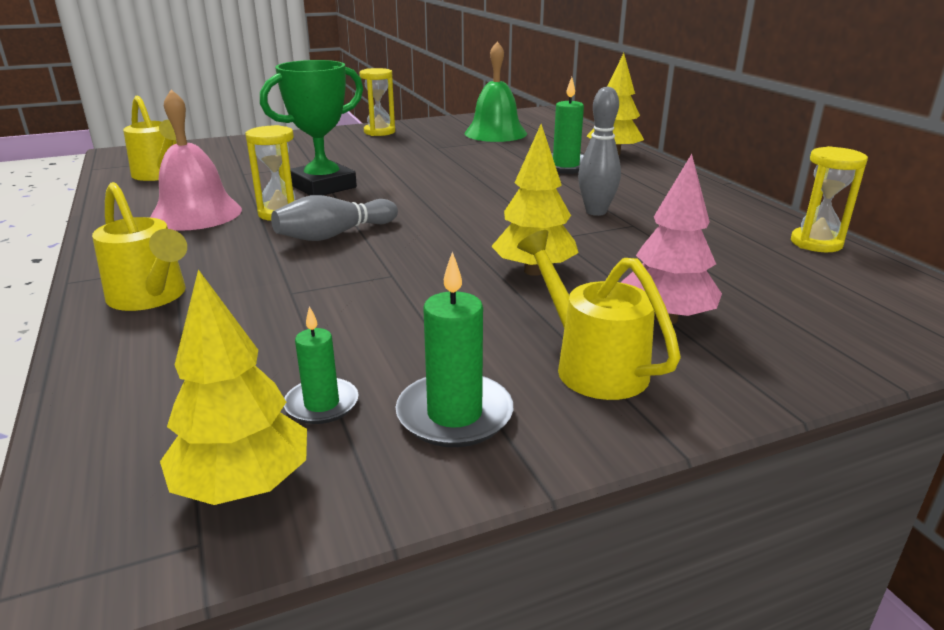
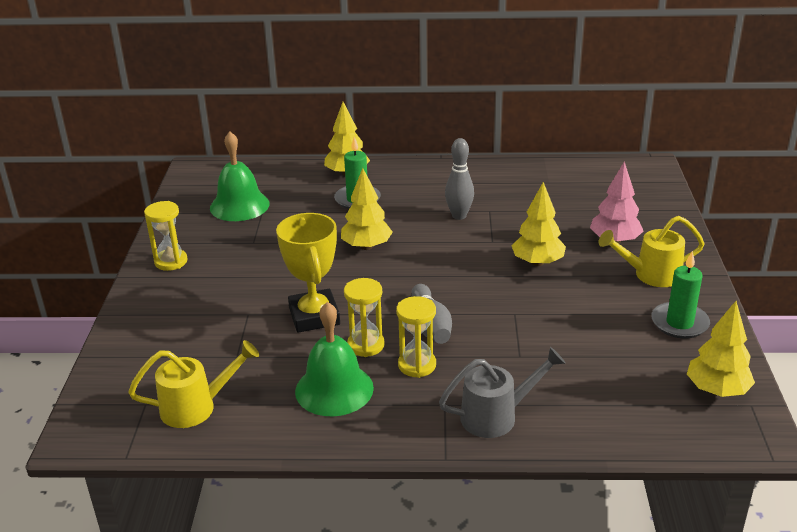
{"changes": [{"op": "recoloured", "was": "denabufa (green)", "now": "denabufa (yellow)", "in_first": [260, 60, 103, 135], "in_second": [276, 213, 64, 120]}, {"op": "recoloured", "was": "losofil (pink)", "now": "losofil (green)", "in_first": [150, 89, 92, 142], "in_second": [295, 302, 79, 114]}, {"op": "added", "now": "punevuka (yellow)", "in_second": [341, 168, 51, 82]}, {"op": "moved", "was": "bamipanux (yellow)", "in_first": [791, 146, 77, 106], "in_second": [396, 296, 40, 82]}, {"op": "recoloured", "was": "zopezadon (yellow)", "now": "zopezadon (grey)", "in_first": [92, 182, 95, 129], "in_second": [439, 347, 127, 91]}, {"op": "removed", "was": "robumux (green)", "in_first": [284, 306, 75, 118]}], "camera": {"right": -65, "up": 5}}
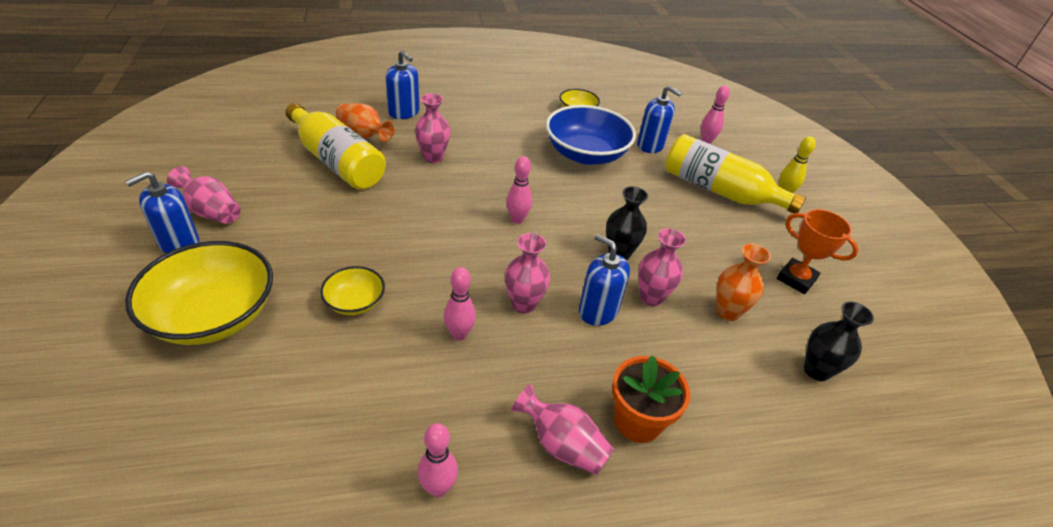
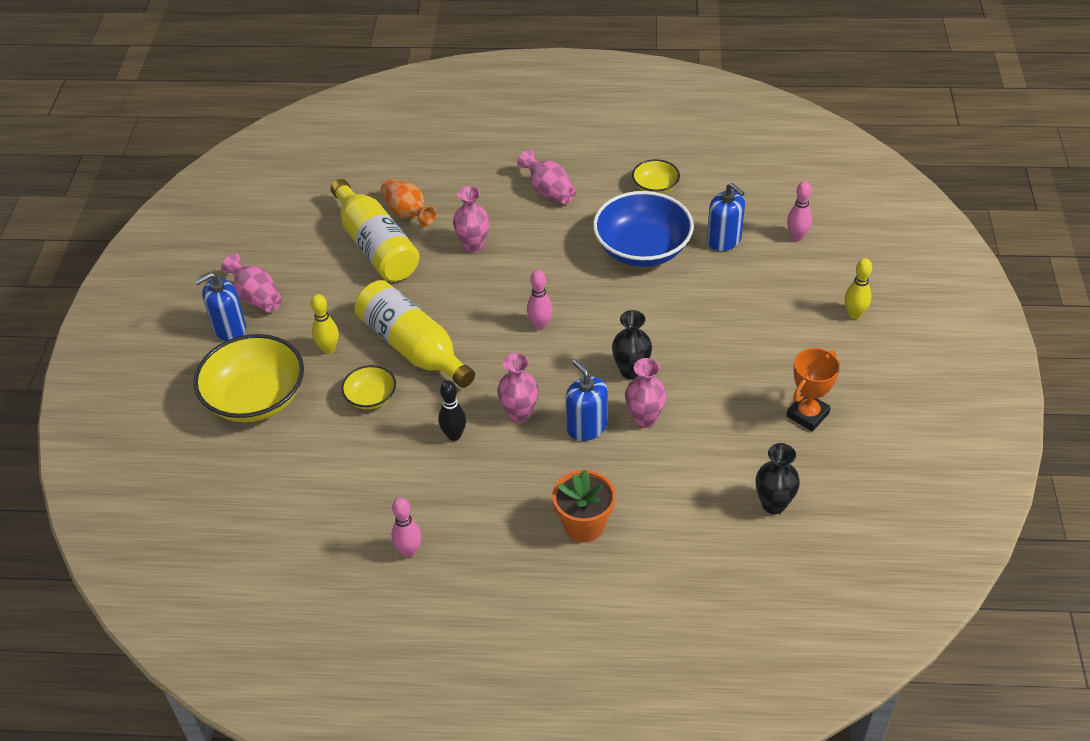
{"changes": [{"op": "added", "now": "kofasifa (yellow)", "in_second": [311, 294, 28, 60]}, {"op": "moved", "was": "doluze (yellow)", "in_first": [665, 134, 141, 79], "in_second": [355, 280, 120, 108]}, {"op": "recoloured", "was": "kofasifa (pink)", "now": "kofasifa (black)", "in_first": [444, 267, 32, 73], "in_second": [438, 381, 28, 60]}, {"op": "moved", "was": "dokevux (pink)", "in_first": [511, 384, 103, 91], "in_second": [517, 149, 59, 55]}, {"op": "turned", "was": "denabufa (orange)", "in_first": [777, 209, 82, 85], "in_second": [787, 348, 53, 83], "clockwise": 75}, {"op": "removed", "was": "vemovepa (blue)", "in_first": [385, 50, 35, 69]}, {"op": "removed", "was": "dokevux (orange)", "in_first": [716, 244, 55, 77]}], "camera": {"right": 20, "up": 5}}
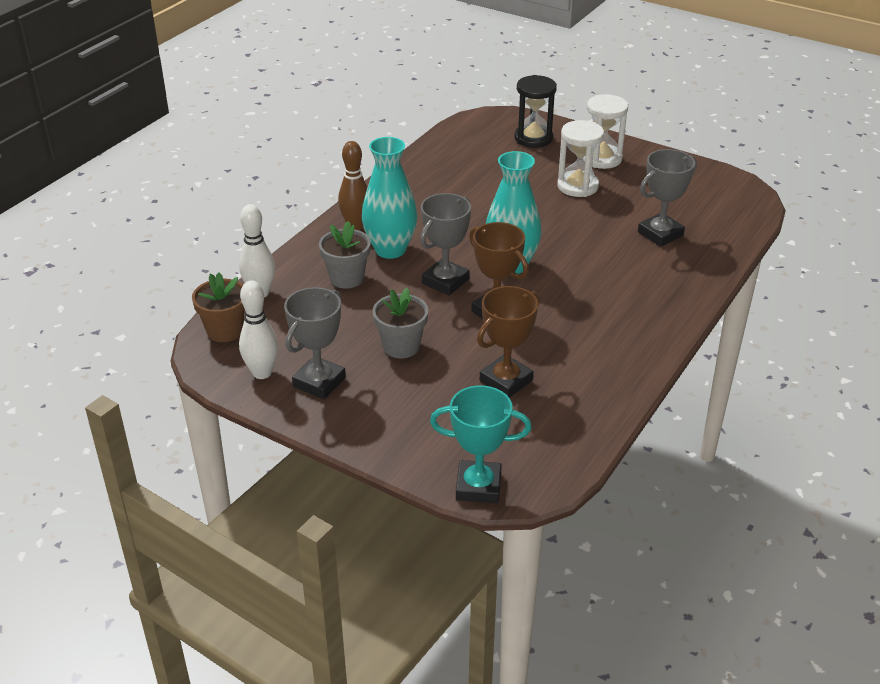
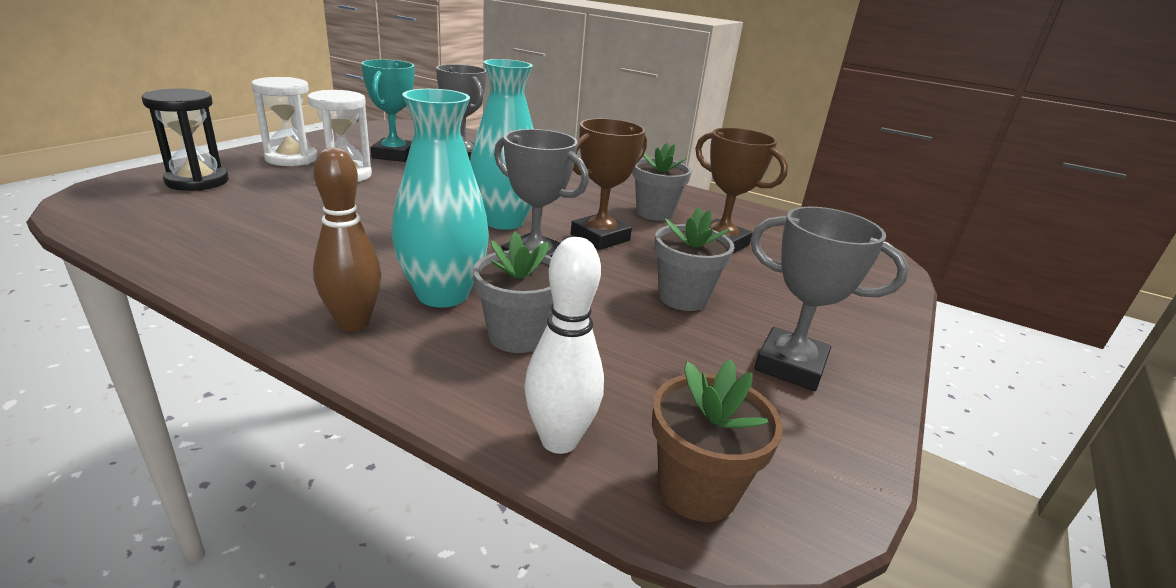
{"changes": [{"op": "moved", "was": "denabufa (turquoise)", "in_first": [430, 386, 102, 117], "in_second": [361, 59, 54, 103]}, {"op": "added", "now": "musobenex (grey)", "in_second": [633, 143, 59, 78]}, {"op": "removed", "was": "kofasifa (white)", "in_first": [239, 280, 39, 99]}], "camera": {"right": -95, "up": -10}}
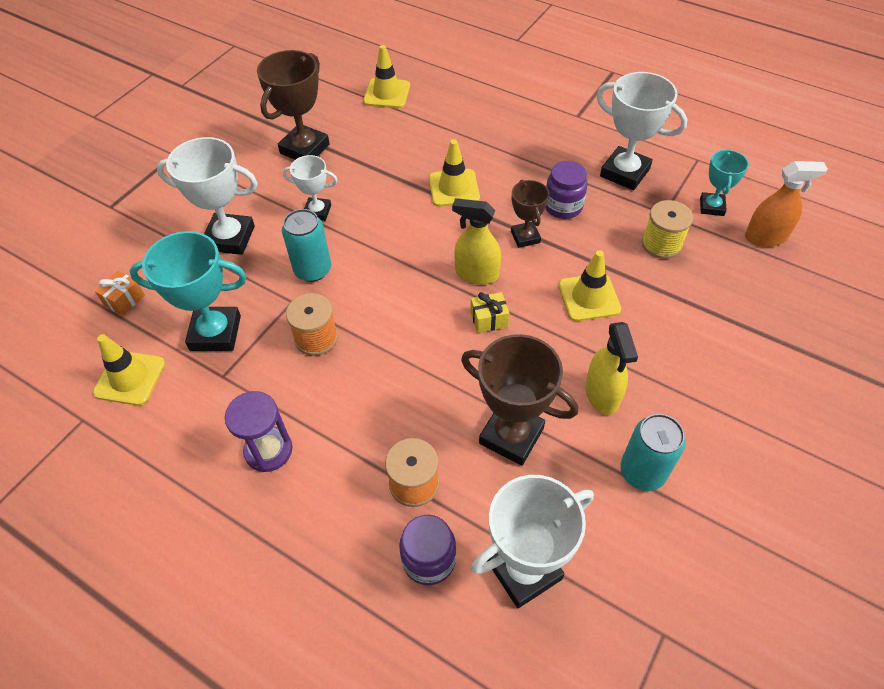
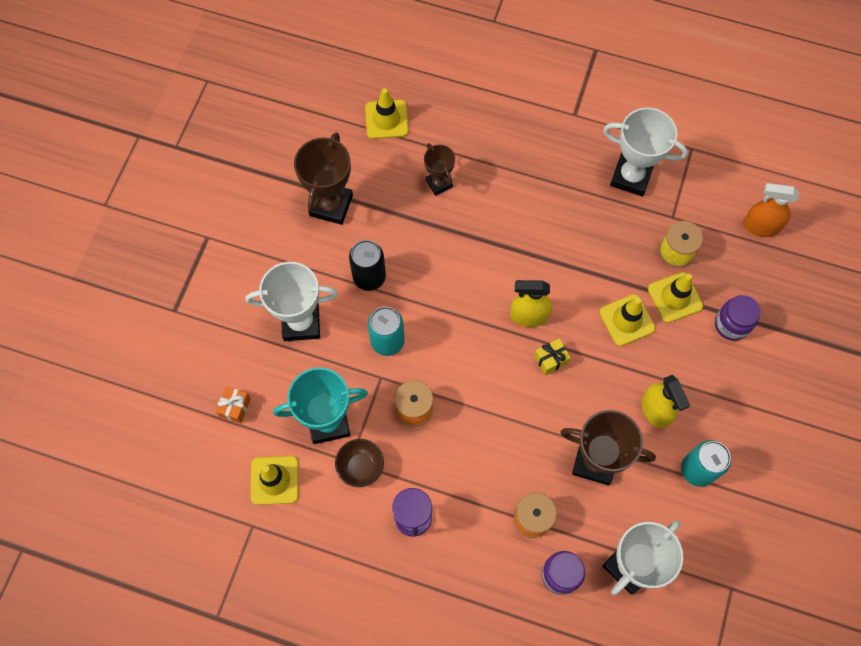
{"changes": [{"op": "added", "now": "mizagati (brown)", "in_second": [335, 439, 49, 48]}, {"op": "replaced", "was": "denabufa (white)", "now": "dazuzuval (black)", "in_first": [283, 155, 55, 66], "in_second": [349, 240, 37, 51]}, {"op": "moved", "was": "denabufa (brown)", "in_first": [511, 180, 38, 68], "in_second": [424, 143, 31, 53]}, {"op": "moved", "was": "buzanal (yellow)", "in_first": [429, 139, 51, 68], "in_second": [648, 272, 55, 51]}, {"op": "moved", "was": "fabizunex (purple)", "in_first": [546, 161, 42, 58], "in_second": [715, 295, 46, 46]}, {"op": "turned", "was": "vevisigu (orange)", "in_first": [745, 161, 83, 86], "in_second": [743, 183, 56, 54], "clockwise": -150}, {"op": "removed", "was": "denabufa (turquoise)", "in_first": [700, 149, 49, 67]}], "camera": {"right": -15, "up": 15}}
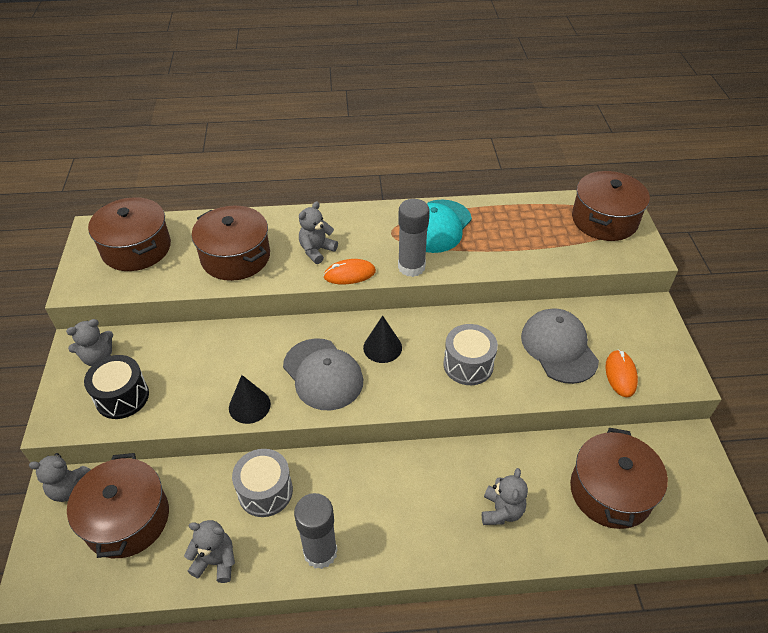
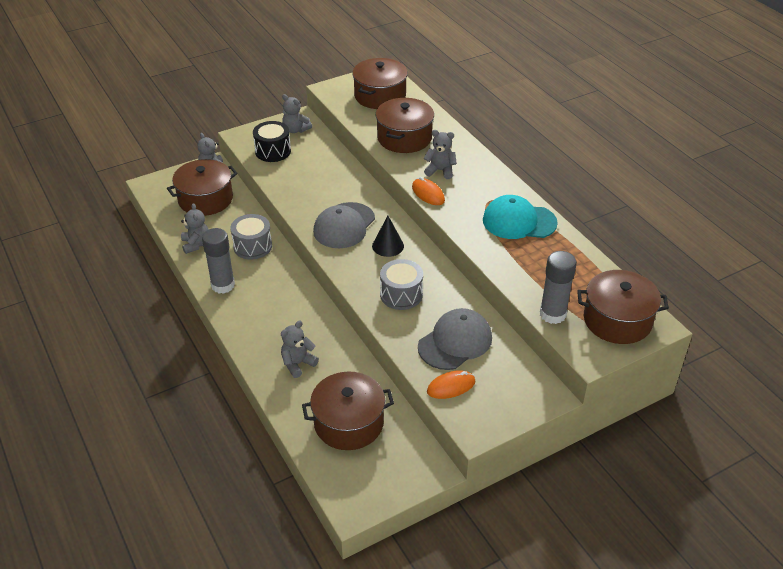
{"changes": [{"op": "turned", "was": "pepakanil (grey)", "in_first": [482, 468, 46, 57], "in_second": [281, 321, 38, 57], "clockwise": 150}, {"op": "moved", "was": "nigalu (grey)", "in_first": [398, 199, 32, 78], "in_second": [540, 251, 37, 73]}, {"op": "removed", "was": "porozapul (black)", "in_first": [229, 375, 42, 49]}], "camera": {"right": 65, "up": -5}}
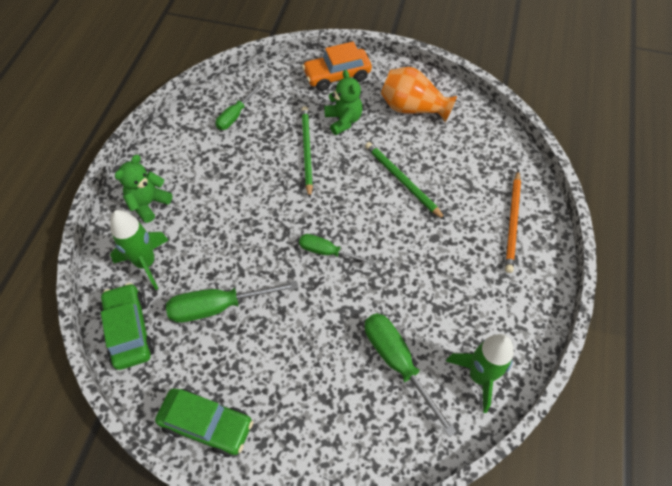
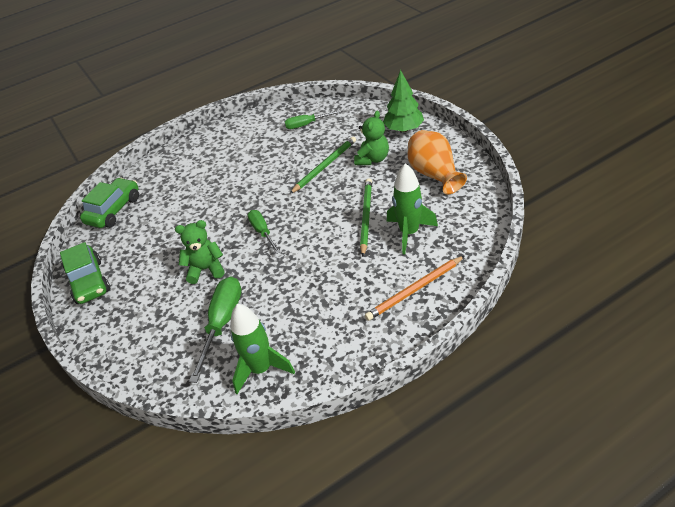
{"changes": [{"op": "moved", "was": "pepakanil (green)", "in_first": [115, 155, 57, 68], "in_second": [175, 220, 50, 64]}, {"op": "replaced", "was": "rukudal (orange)", "now": "punevuka (green)", "in_first": [302, 41, 70, 50], "in_second": [383, 70, 41, 62]}, {"op": "moved", "was": "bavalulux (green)", "in_first": [110, 210, 58, 80], "in_second": [387, 163, 51, 91]}, {"op": "removed", "was": "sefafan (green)", "in_first": [166, 281, 133, 42]}], "camera": {"right": 50, "up": -15}}
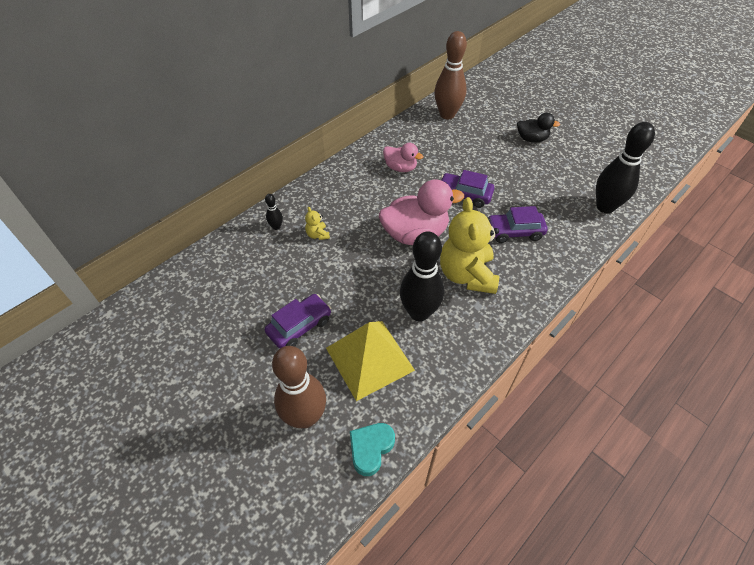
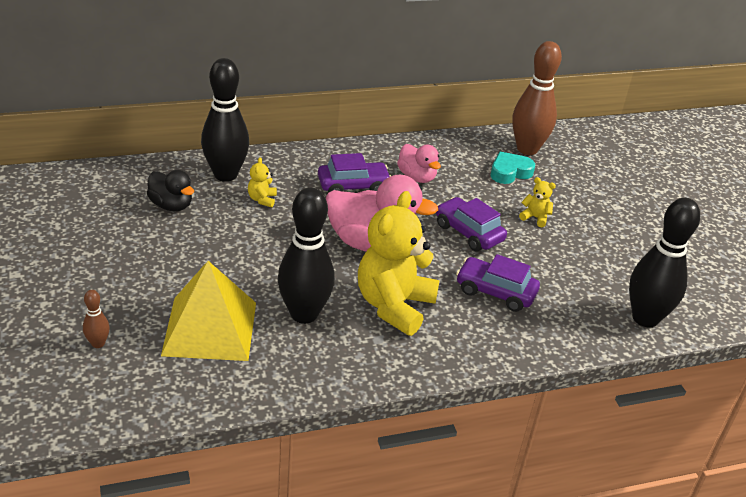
{"changes": [{"op": "resized", "was": "kofasifa (brown)", "in_first": [272, 346, 54, 82], "in_second": [83, 290, 27, 58], "ratio": 0.43}, {"op": "moved", "was": "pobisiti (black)", "in_first": [517, 113, 43, 29], "in_second": [147, 170, 47, 41]}, {"op": "resized", "was": "kofasifa (black)", "in_first": [265, 194, 18, 36], "in_second": [201, 58, 48, 124], "ratio": 2.3}, {"op": "moved", "was": "rukudal (purple)", "in_first": [265, 294, 66, 54], "in_second": [318, 153, 73, 40]}, {"op": "moved", "was": "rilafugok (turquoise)", "in_first": [350, 423, 45, 53], "in_second": [491, 152, 44, 32]}, {"op": "added", "now": "pepakanil (yellow)", "in_second": [519, 177, 37, 50]}], "camera": {"right": 25, "up": -15}}
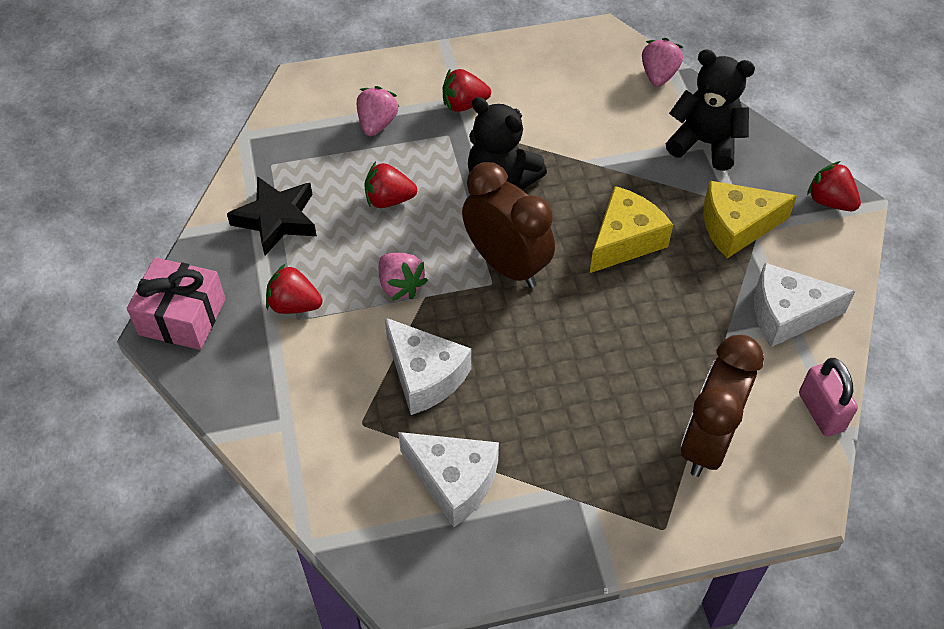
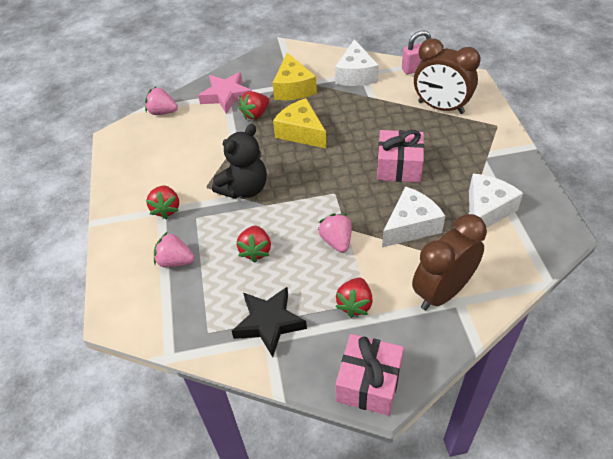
{"changes": [{"op": "replaced", "was": "pepakanil (black)", "now": "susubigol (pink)", "in_first": [666, 49, 89, 122], "in_second": [198, 72, 54, 42]}, {"op": "moved", "was": "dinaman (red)", "in_first": [807, 161, 54, 50], "in_second": [238, 91, 31, 29]}, {"op": "turned", "was": "dinaman (pink)", "in_first": [379, 253, 49, 47], "in_second": [318, 213, 34, 40], "clockwise": -75}, {"op": "added", "now": "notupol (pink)", "in_second": [377, 130, 47, 53]}, {"op": "moved", "was": "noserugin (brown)", "in_first": [462, 162, 93, 126], "in_second": [412, 214, 75, 96]}], "camera": {"right": -85, "up": -5}}
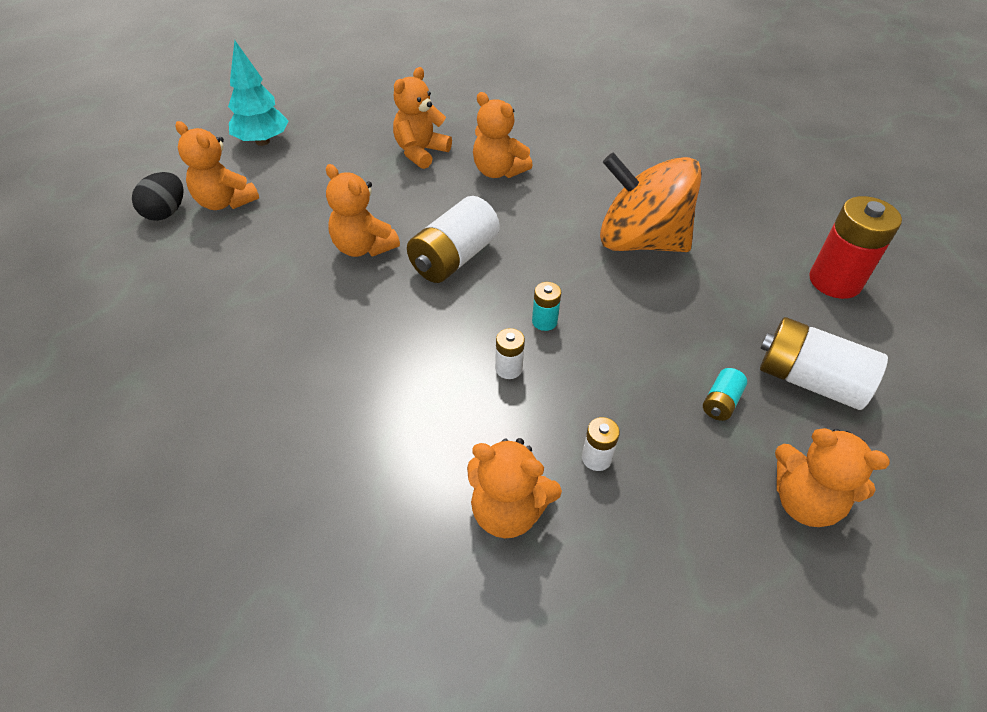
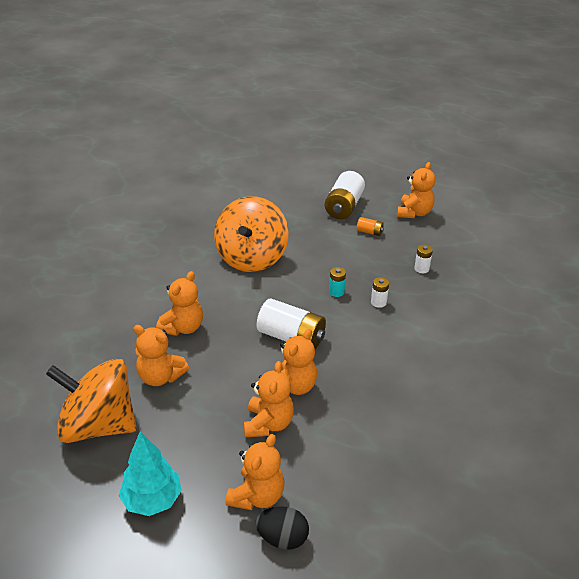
{"changes": [{"op": "added", "now": "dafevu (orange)", "in_second": [46, 359, 91, 84]}, {"op": "moved", "was": "pepakanil (orange)", "in_first": [467, 438, 95, 100], "in_second": [244, 361, 50, 76]}, {"op": "recoloured", "was": "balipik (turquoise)", "now": "balipik (orange)", "in_first": [703, 368, 44, 53], "in_second": [357, 217, 27, 19]}, {"op": "removed", "was": "balipik (red)", "in_first": [809, 196, 93, 103]}], "camera": {"right": -100, "up": -10}}
